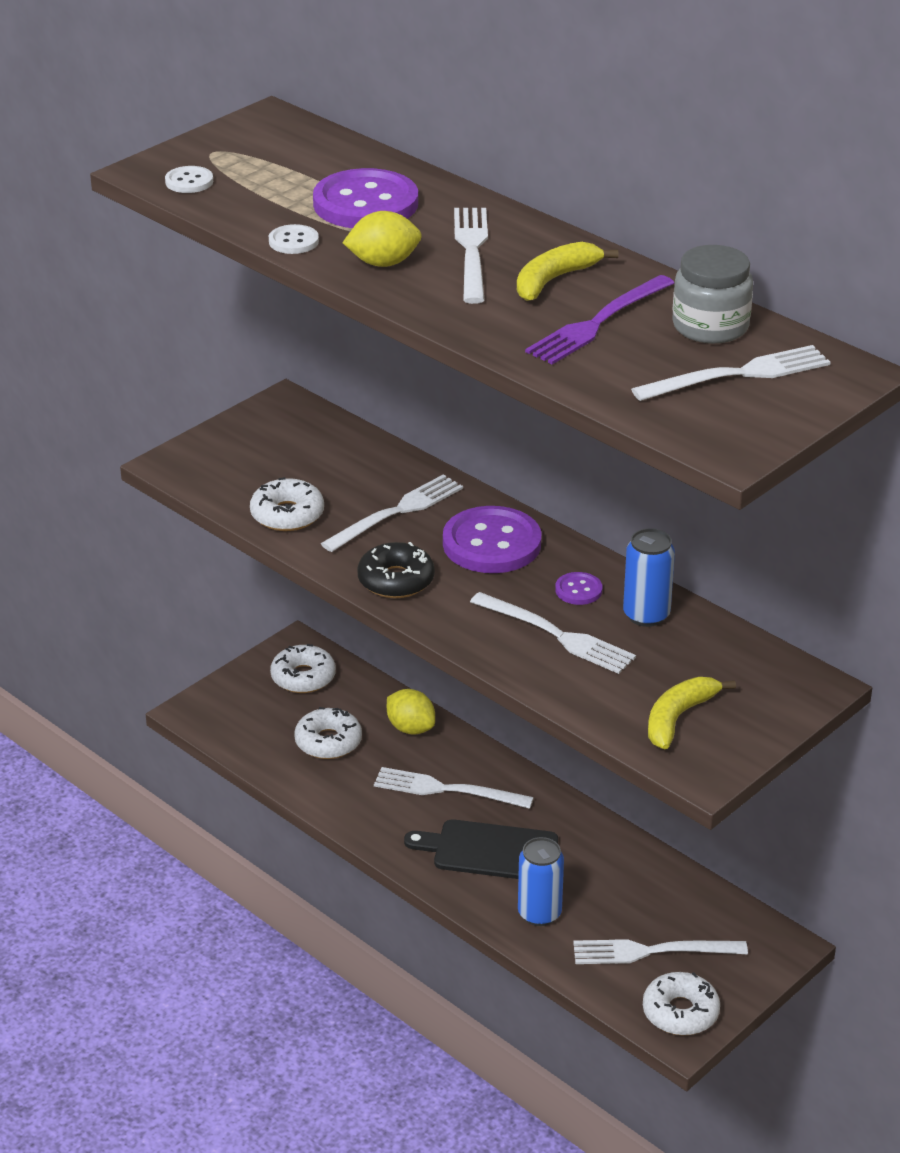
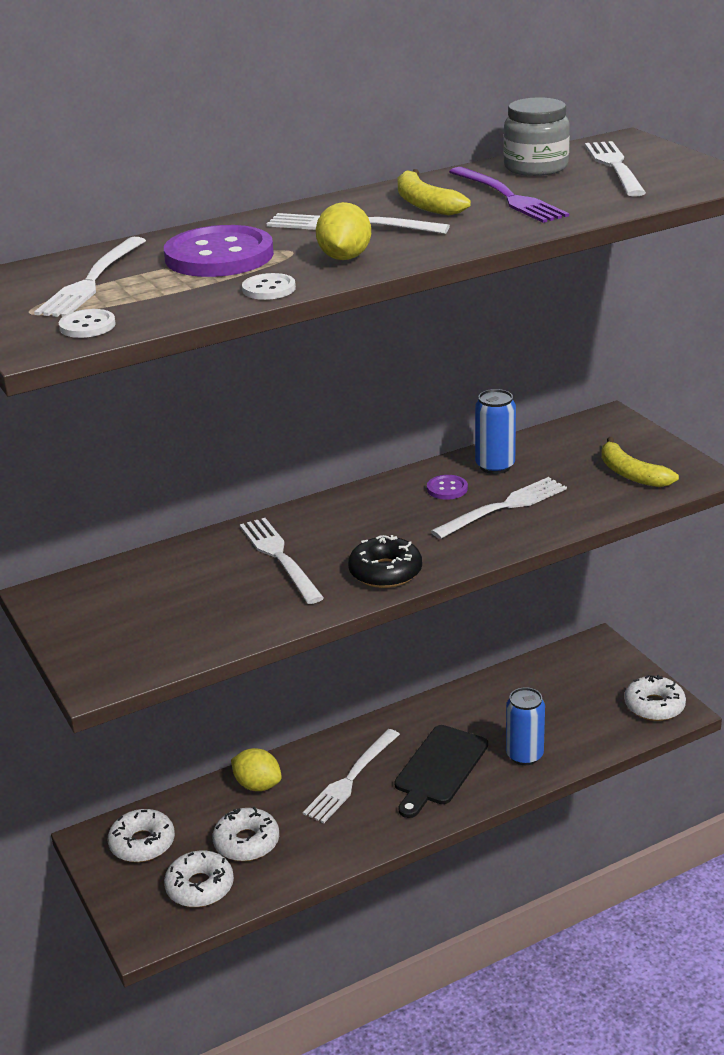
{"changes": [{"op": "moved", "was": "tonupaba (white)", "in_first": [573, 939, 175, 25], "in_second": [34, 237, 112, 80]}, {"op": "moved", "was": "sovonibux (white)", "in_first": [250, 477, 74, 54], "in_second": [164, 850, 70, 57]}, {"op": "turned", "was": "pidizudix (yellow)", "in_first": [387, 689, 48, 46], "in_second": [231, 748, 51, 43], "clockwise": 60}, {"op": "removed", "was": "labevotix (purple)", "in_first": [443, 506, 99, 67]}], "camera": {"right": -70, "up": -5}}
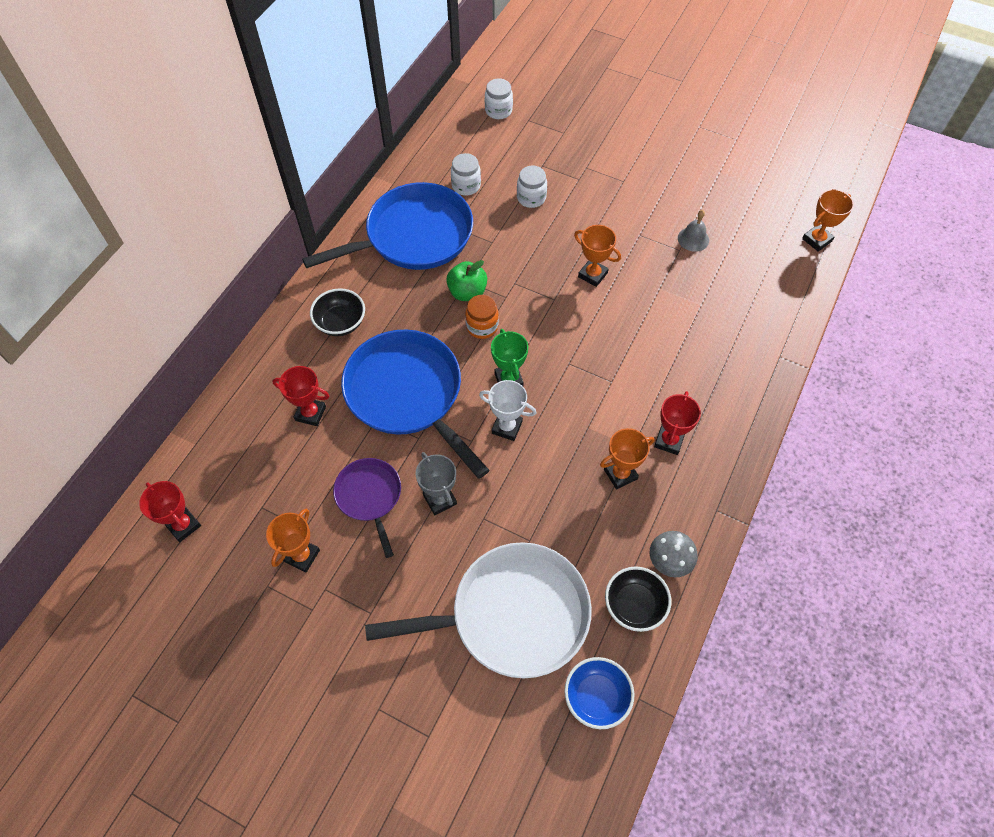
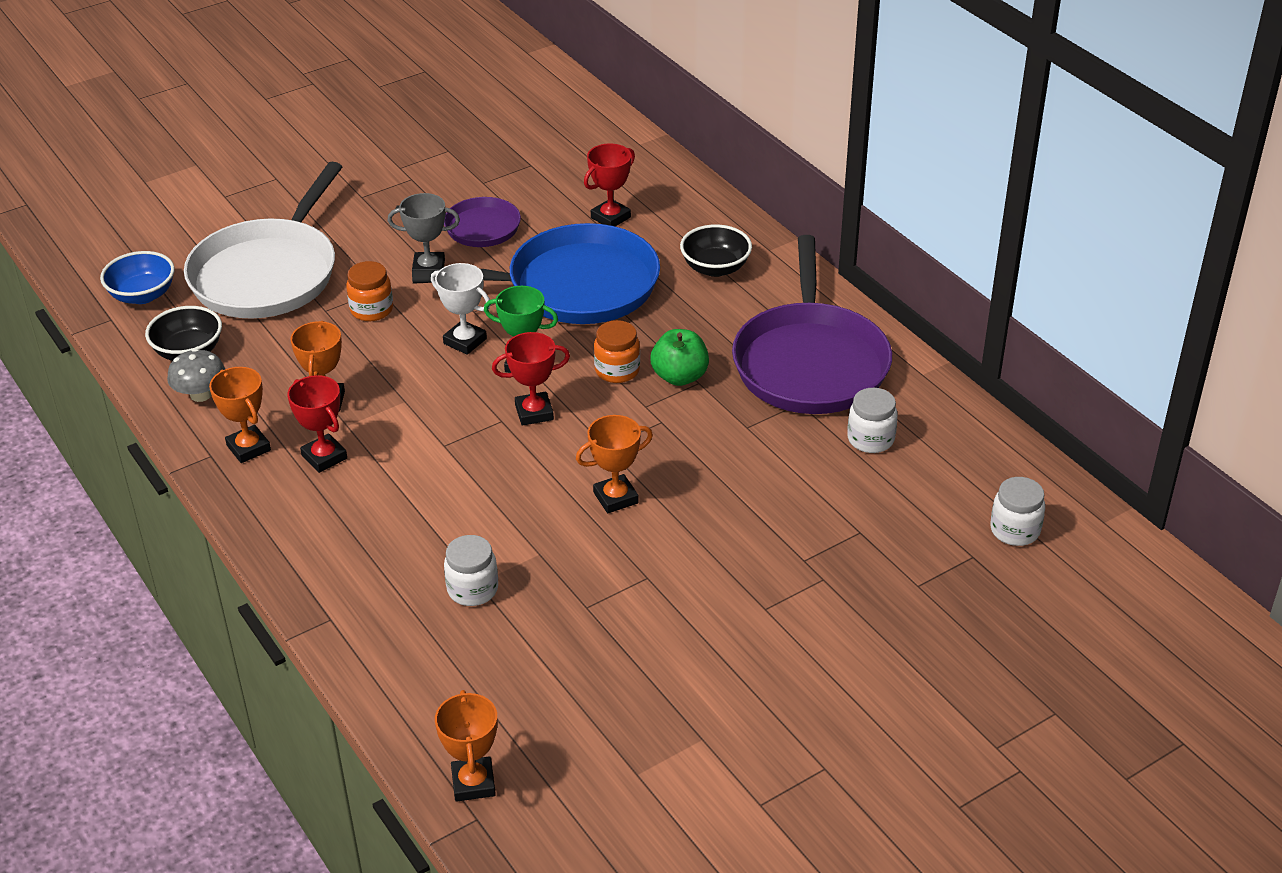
{"changes": [{"op": "moved", "was": "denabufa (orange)", "in_first": [266, 509, 54, 63], "in_second": [209, 367, 62, 96]}, {"op": "added", "now": "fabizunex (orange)", "in_second": [346, 261, 47, 60]}, {"op": "turned", "was": "denabufa (white)", "in_first": [479, 380, 57, 61], "in_second": [431, 263, 59, 92], "clockwise": 75}, {"op": "moved", "was": "fabizunex (white)", "in_first": [517, 166, 30, 42], "in_second": [444, 535, 54, 71]}, {"op": "moved", "was": "denabufa (red)", "in_first": [139, 481, 62, 61], "in_second": [492, 332, 78, 94]}, {"op": "recoloured", "was": "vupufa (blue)", "now": "vupufa (purple)", "in_first": [302, 182, 171, 88], "in_second": [732, 235, 160, 179]}, {"op": "removed", "was": "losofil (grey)", "in_first": [678, 210, 31, 42]}], "camera": {"right": 120, "up": -20}}
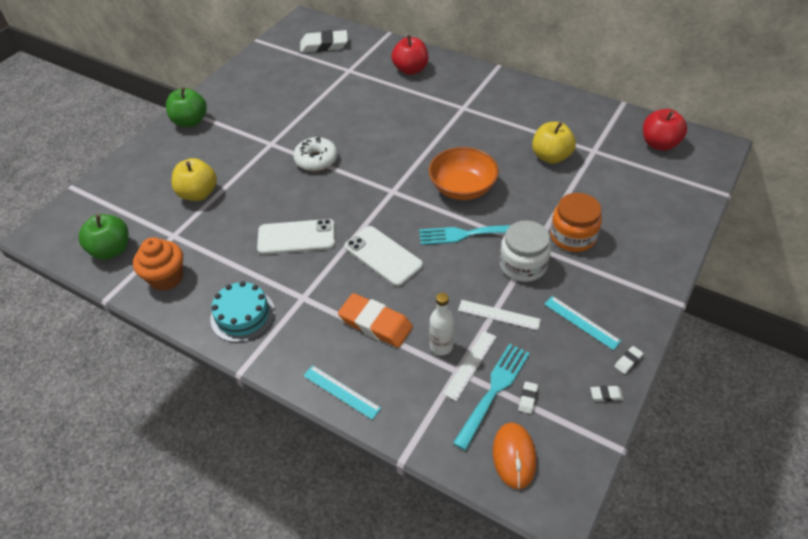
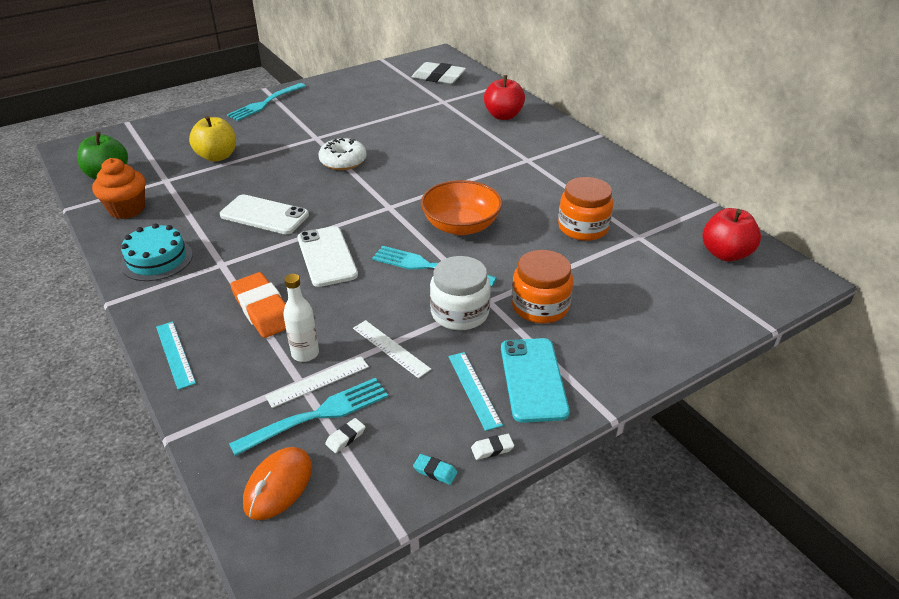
{"changes": [{"op": "replaced", "was": "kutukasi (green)", "now": "tonupaba (turquoise)", "in_first": [166, 87, 41, 40], "in_second": [227, 83, 79, 38]}, {"op": "recoloured", "was": "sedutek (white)", "now": "sedutek (turquoise)", "in_first": [590, 386, 33, 15], "in_second": [413, 454, 44, 31]}, {"op": "added", "now": "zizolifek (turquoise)", "in_second": [501, 338, 69, 85]}, {"op": "replaced", "was": "kutukasi (yellow)", "now": "fabizunex (orange)", "in_first": [532, 122, 44, 42], "in_second": [558, 177, 55, 64]}], "camera": {"right": 25, "up": -10}}
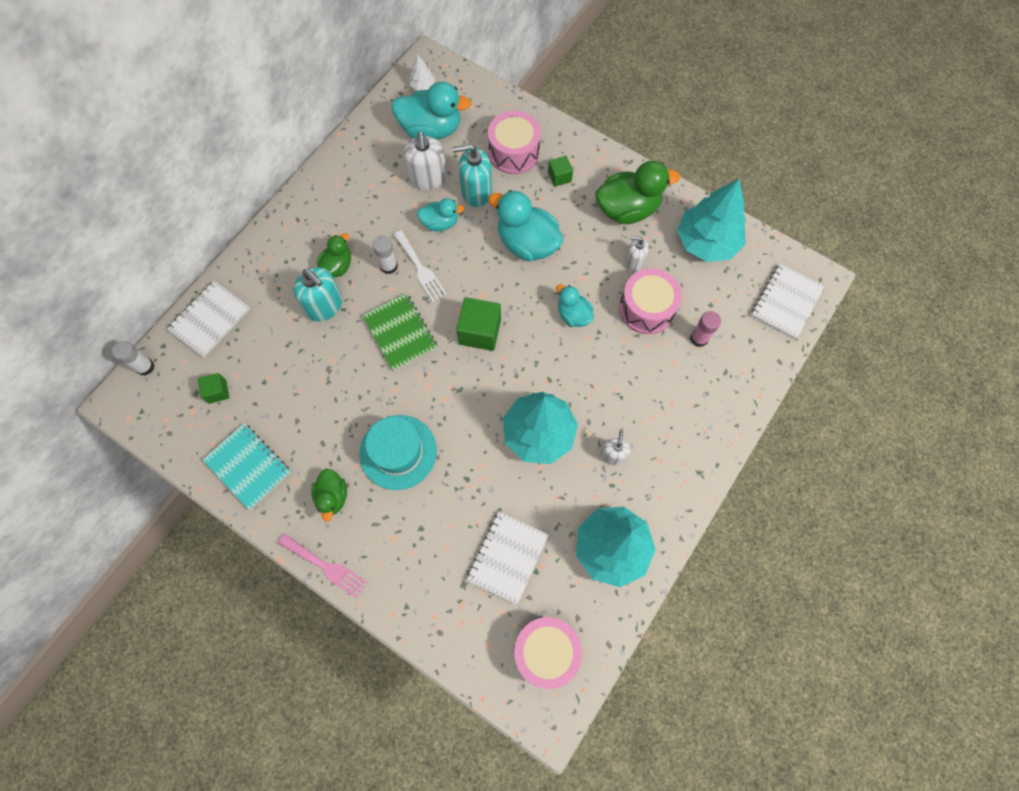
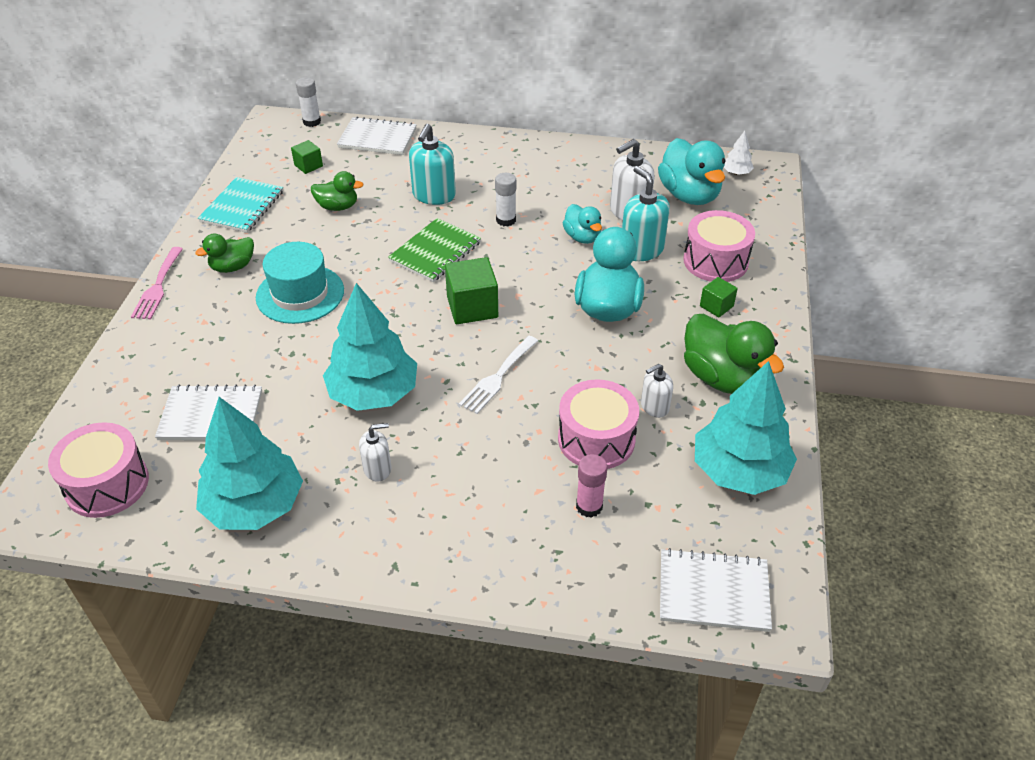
{"changes": [{"op": "moved", "was": "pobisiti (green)", "in_first": [317, 233, 34, 44], "in_second": [311, 171, 52, 40]}, {"op": "moved", "was": "tonupaba (white)", "in_first": [393, 230, 54, 72], "in_second": [459, 336, 79, 78]}, {"op": "turned", "was": "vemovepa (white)", "in_first": [625, 236, 24, 35], "in_second": [641, 364, 32, 54], "clockwise": -105}, {"op": "removed", "was": "pobisiti (turquoise)", "in_first": [556, 284, 38, 43]}], "camera": {"right": 65, "up": -25}}
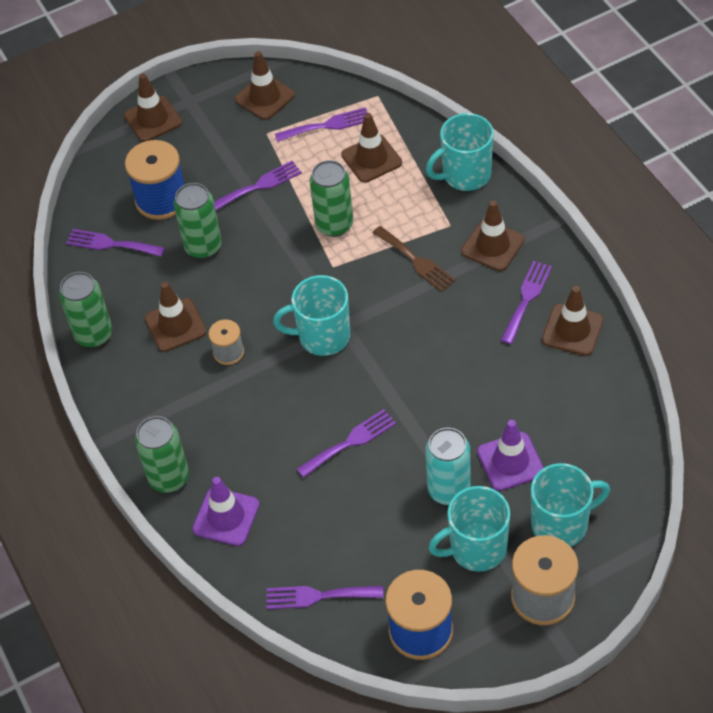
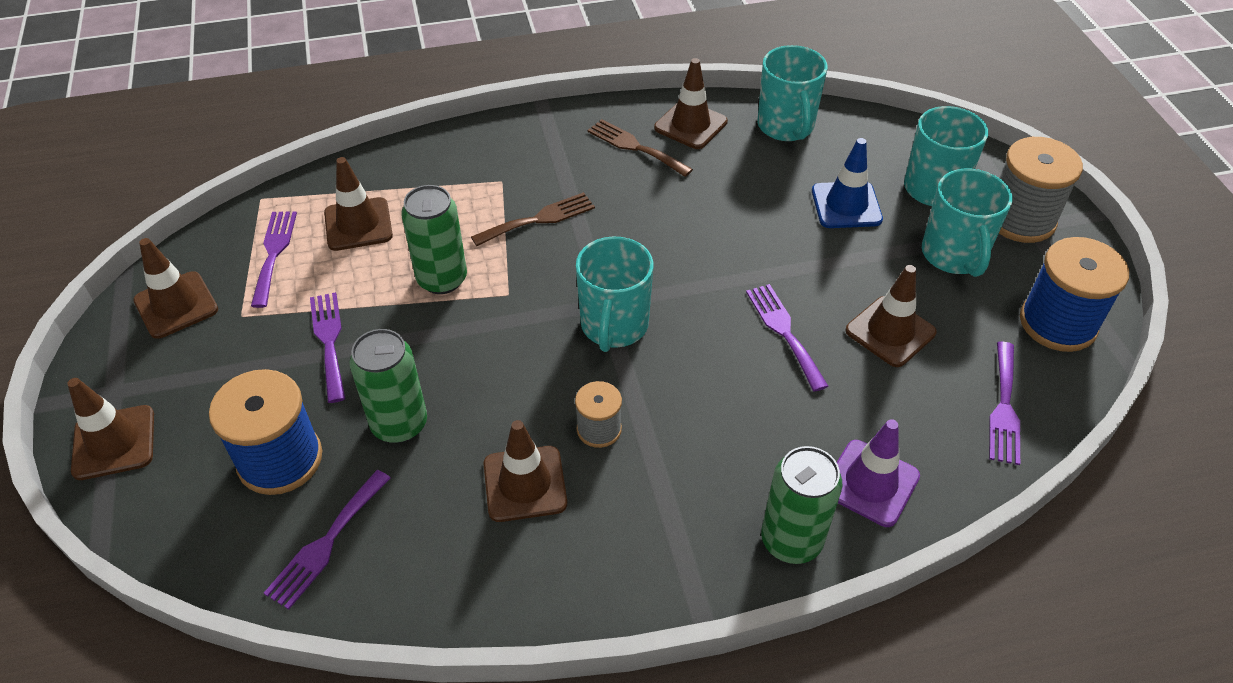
{"changes": [{"op": "recoloured", "was": "tonupaba (purple)", "now": "tonupaba (brown)", "in_first": [500, 261, 52, 83], "in_second": [588, 119, 105, 58]}, {"op": "moved", "was": "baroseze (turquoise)", "in_first": [426, 113, 68, 78], "in_second": [757, 45, 70, 96]}, {"op": "recoloured", "was": "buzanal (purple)", "now": "buzanal (blue)", "in_first": [477, 420, 67, 71], "in_second": [812, 138, 71, 90]}, {"op": "moved", "was": "buzanal (brown)", "in_first": [461, 201, 64, 70], "in_second": [846, 265, 91, 102]}, {"op": "removed", "was": "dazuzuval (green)", "in_first": [59, 272, 53, 76]}, {"op": "removed", "was": "dazuzuval (turquoise)", "in_first": [425, 428, 46, 77]}], "camera": {"right": -80, "up": -5}}
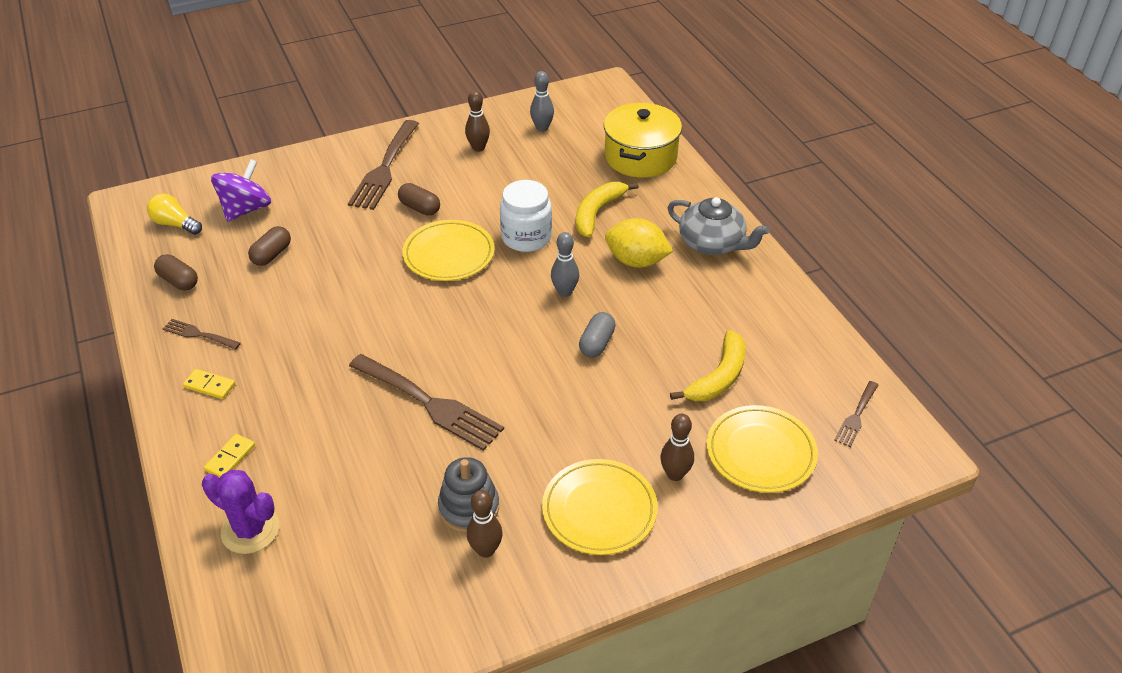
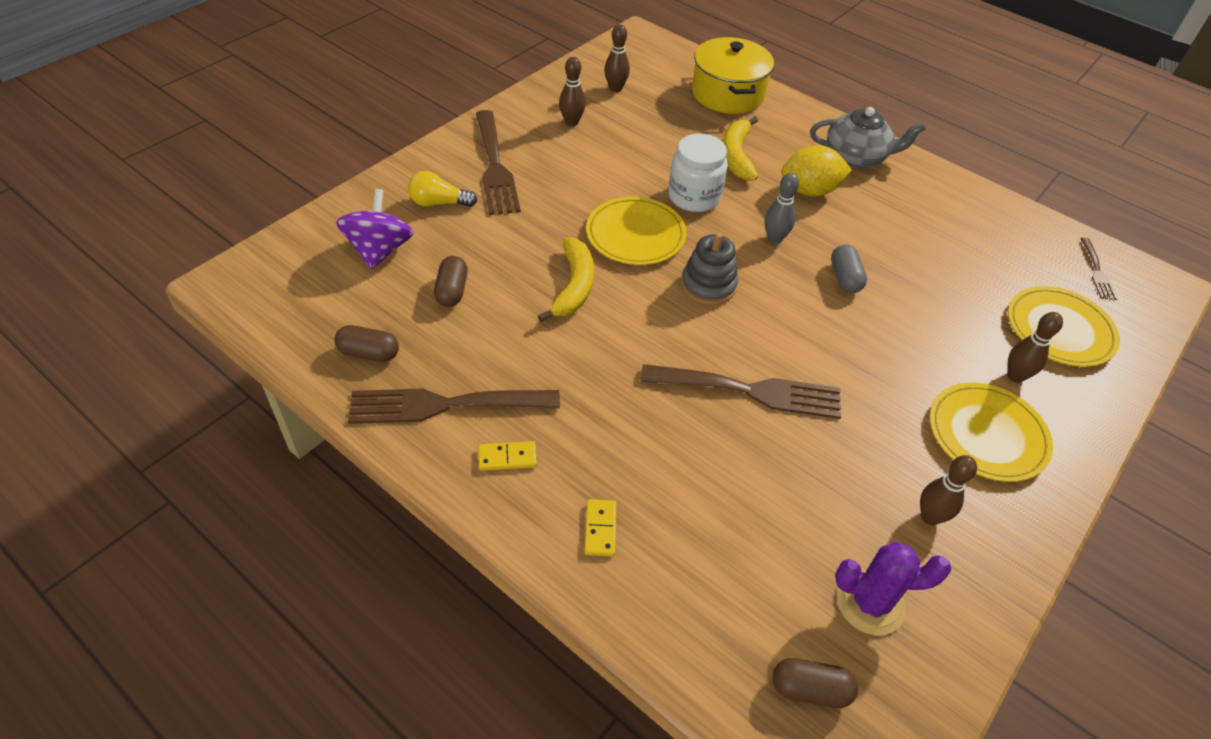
{"changes": [{"op": "resized", "was": "tonupaba (brown)", "in_first": [163, 319, 78, 30], "in_second": [348, 388, 212, 36], "ratio": 2.0}, {"op": "moved", "was": "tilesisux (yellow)", "in_first": [147, 193, 55, 42], "in_second": [408, 171, 69, 36]}, {"op": "moved", "was": "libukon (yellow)", "in_first": [670, 330, 76, 71], "in_second": [538, 237, 56, 85]}, {"op": "recoloured", "was": "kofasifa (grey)", "now": "kofasifa (brown)", "in_first": [530, 71, 24, 61], "in_second": [604, 24, 26, 68]}, {"op": "moved", "was": "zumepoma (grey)", "in_first": [438, 457, 61, 76], "in_second": [681, 232, 57, 73]}, {"op": "moved", "was": "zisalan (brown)", "in_first": [398, 183, 42, 33], "in_second": [773, 658, 85, 50]}, {"op": "moved", "was": "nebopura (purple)", "in_first": [202, 470, 77, 84], "in_second": [835, 542, 116, 93]}], "camera": {"right": -30, "up": 5}}
